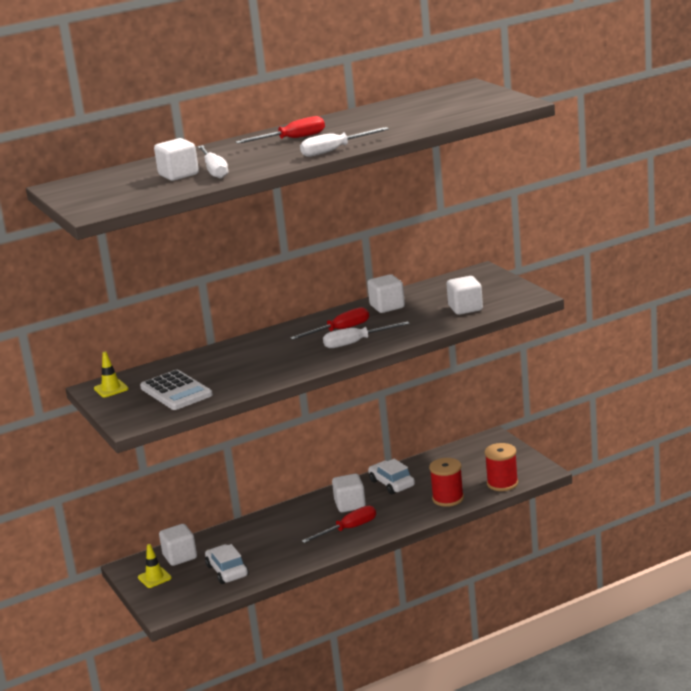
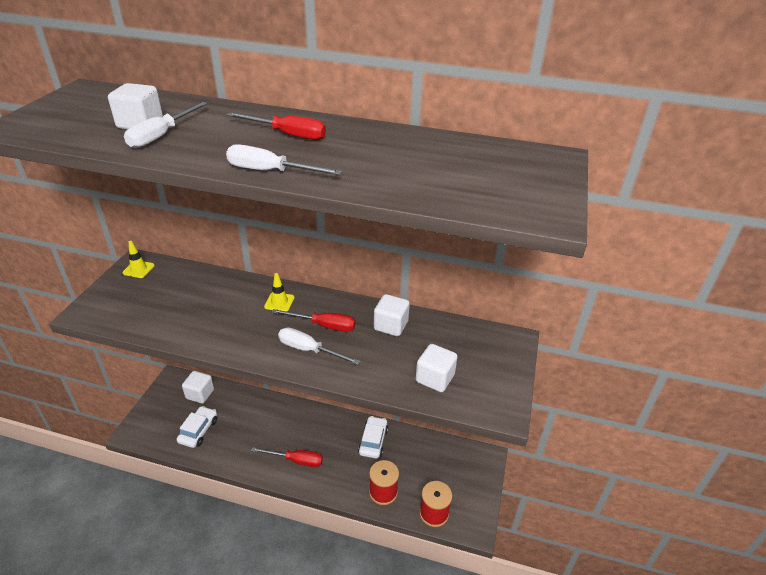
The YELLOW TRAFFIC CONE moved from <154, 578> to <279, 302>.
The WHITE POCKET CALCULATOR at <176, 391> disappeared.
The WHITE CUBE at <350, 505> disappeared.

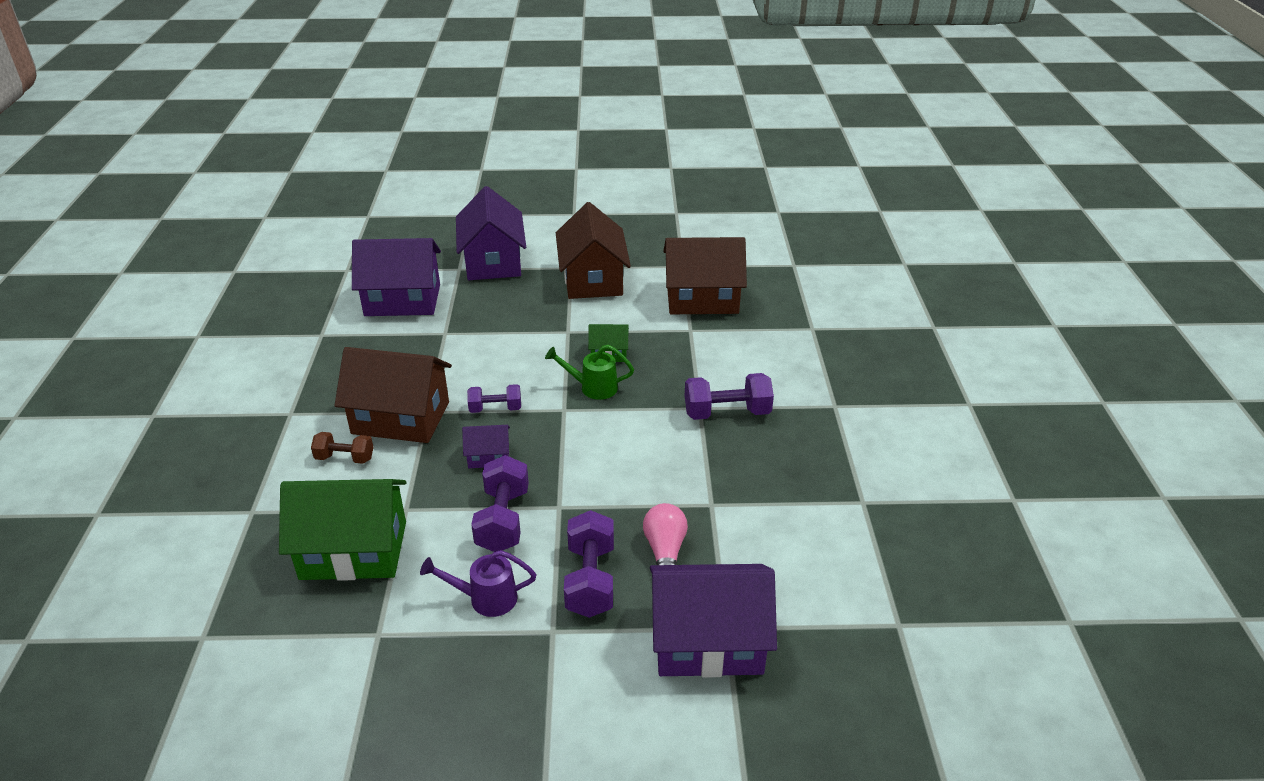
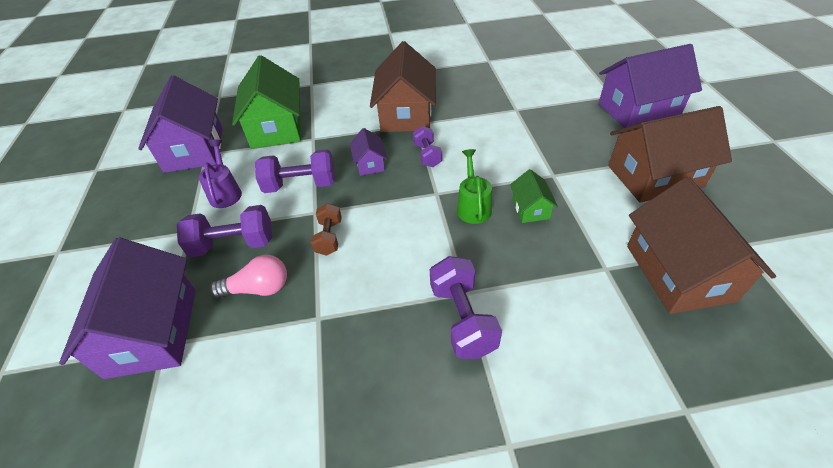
The DARK BROWN FREE WEIGHT moved from <345, 458> to <329, 237>.
The VIOLET TOY HOUSE moved from <402, 300> to <194, 149>.

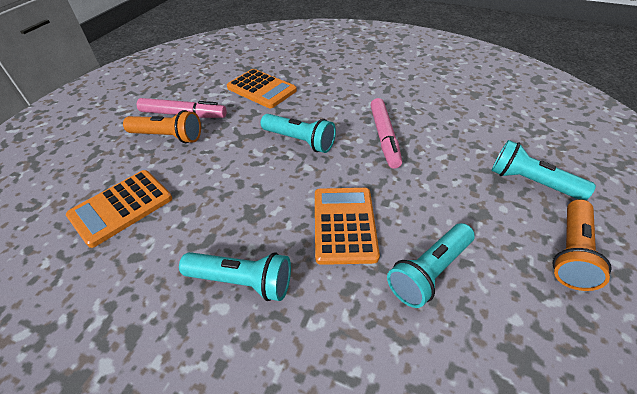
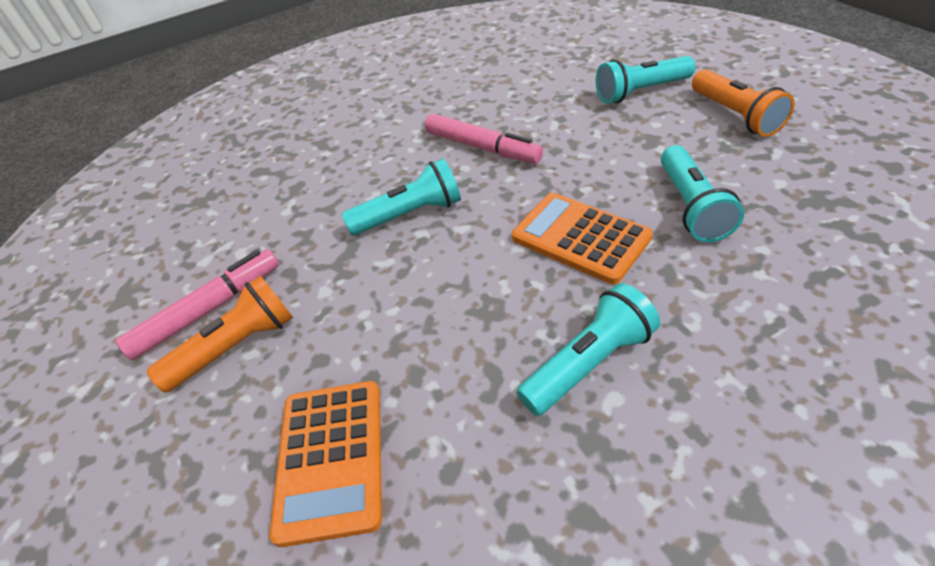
The ORANGE-COLOURED POCKET CALCULATOR at <261, 89> disappeared.

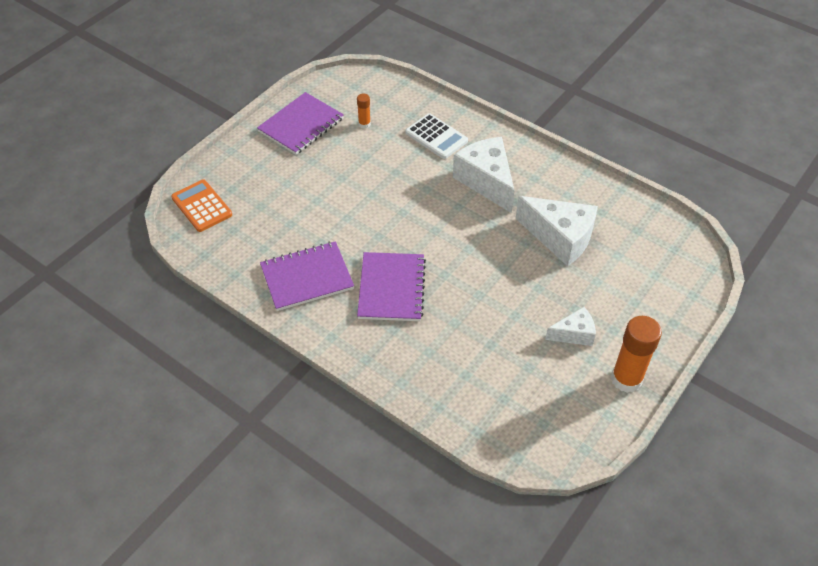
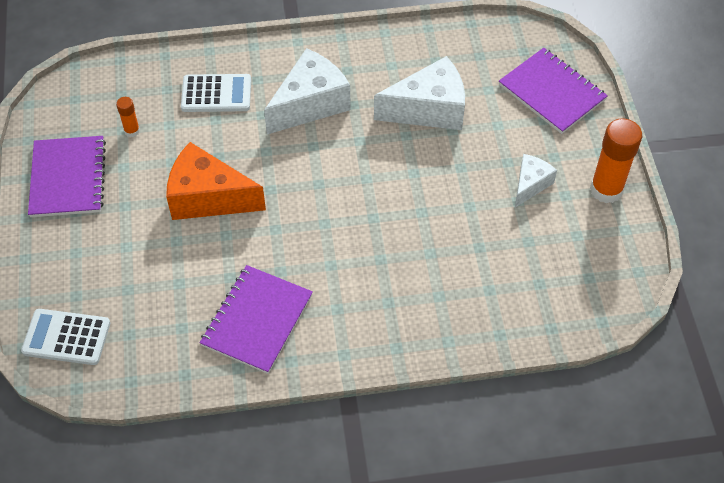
The ORANGE-COLOURED POCKET CALCULATOR at <202, 206> became the WHITE POCKET CALCULATOR at <66, 337>.
The VIOLET EXERCISE BOOK moved from <391, 288> to <552, 92>.
The WHITE CHEESE at <486, 181> turned 120 degrees clockwise.
The ORANGE-COLOURED CHEESE at <208, 197> appeared.

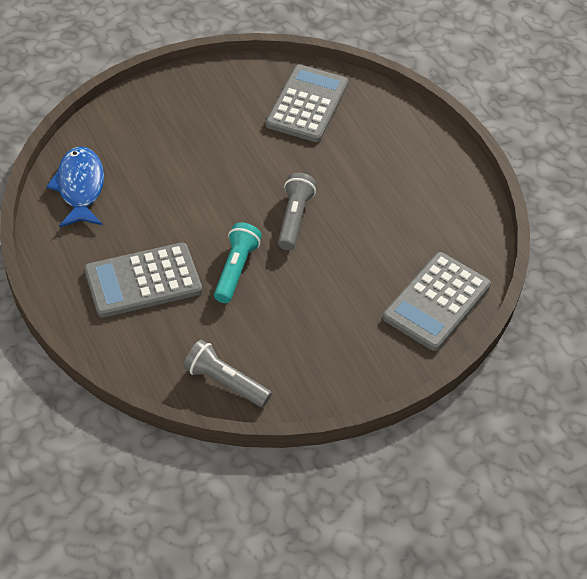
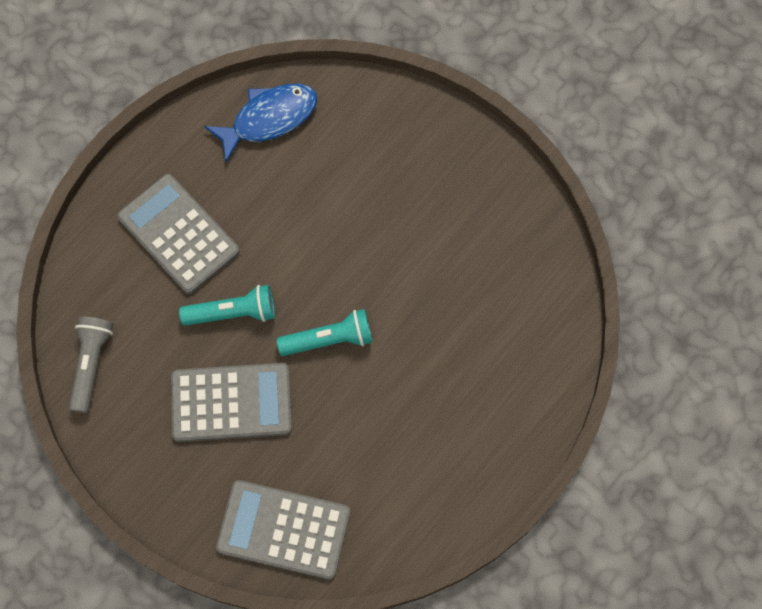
The GREY POCKET CALCULATOR moved from <307, 104> to <231, 402>.
The GREY FLASHLIGHT at <294, 218> became the TEAL FLASHLIGHT at <329, 339>.

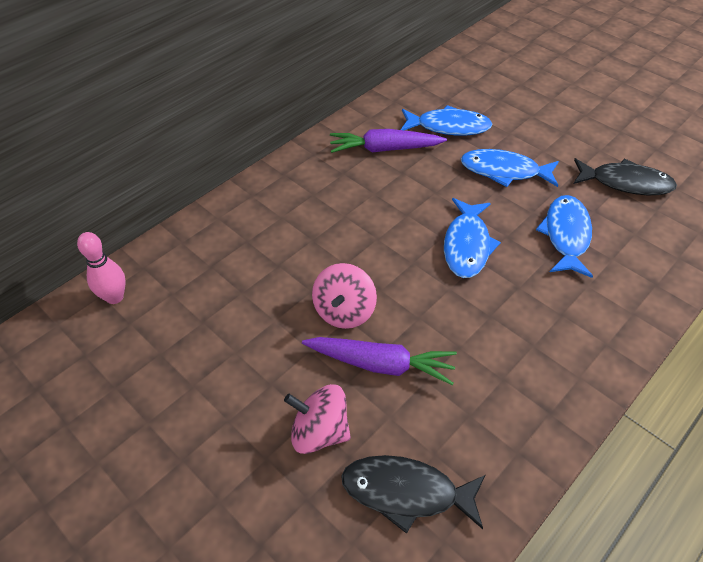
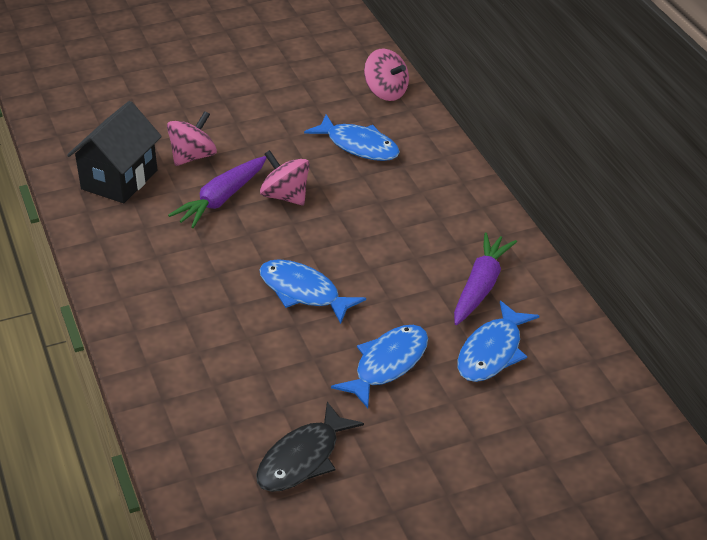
The PINK BOWLING PIN at <115, 297> was replaced by the PINK TOY TOP at <386, 92>.
The BLACK FISH FIGURE at <406, 492> was replaced by the BLACK TOY HOUSE at <119, 180>.
The COBALT FISH FIGURE moved from <566, 235> to <358, 146>.

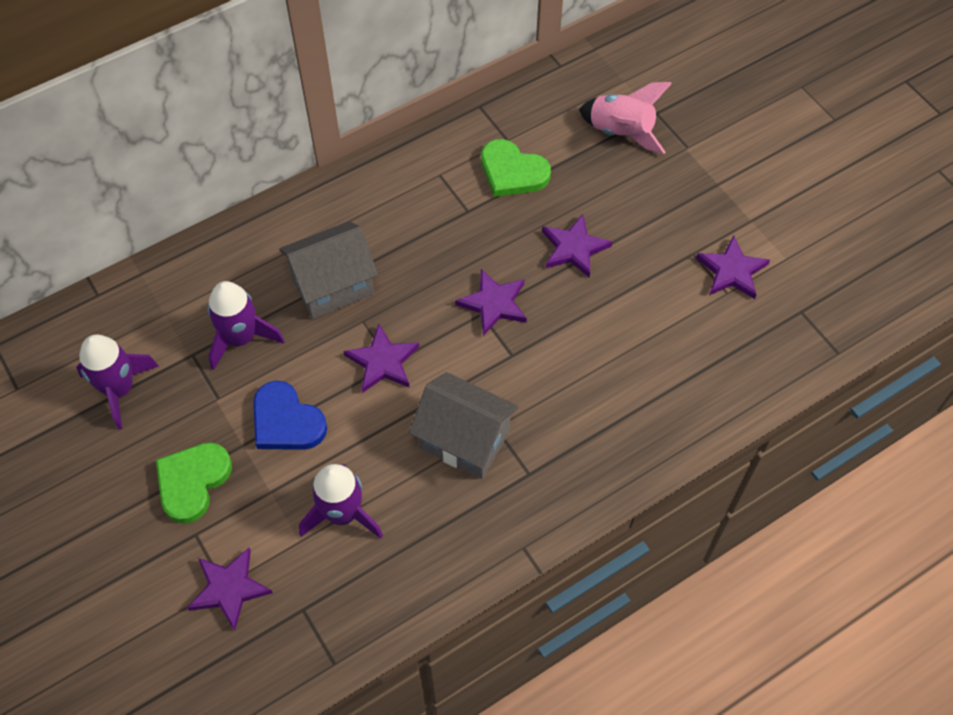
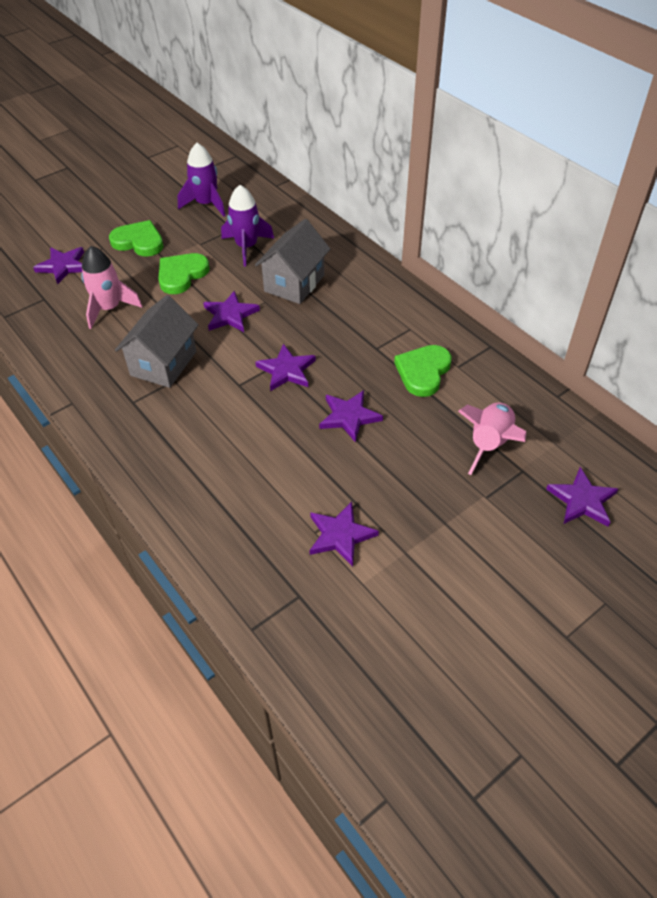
The COBALT HEART at <286, 421> became the EMERALD HEART at <181, 275>.
The GREY TOY HOUSE at <333, 285> turned 60 degrees clockwise.
The VIOLET SPACESHIP at <342, 514> became the PINK SPACESHIP at <109, 308>.
The VIOLET STAR at <582, 500> appeared.

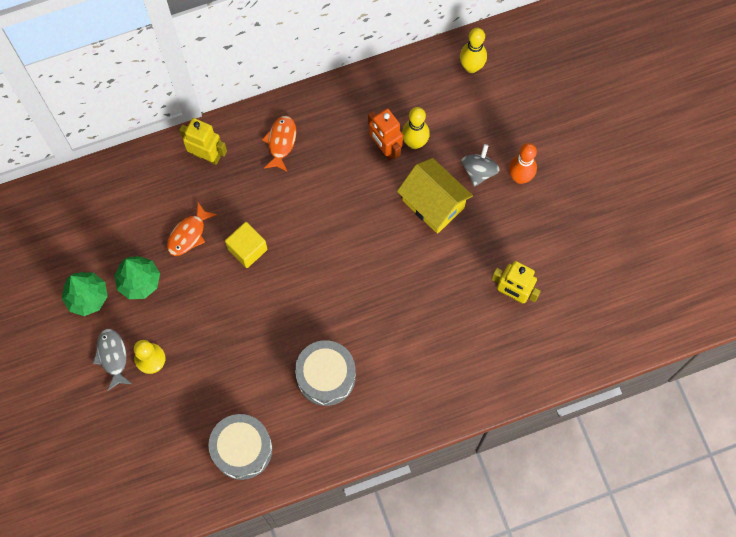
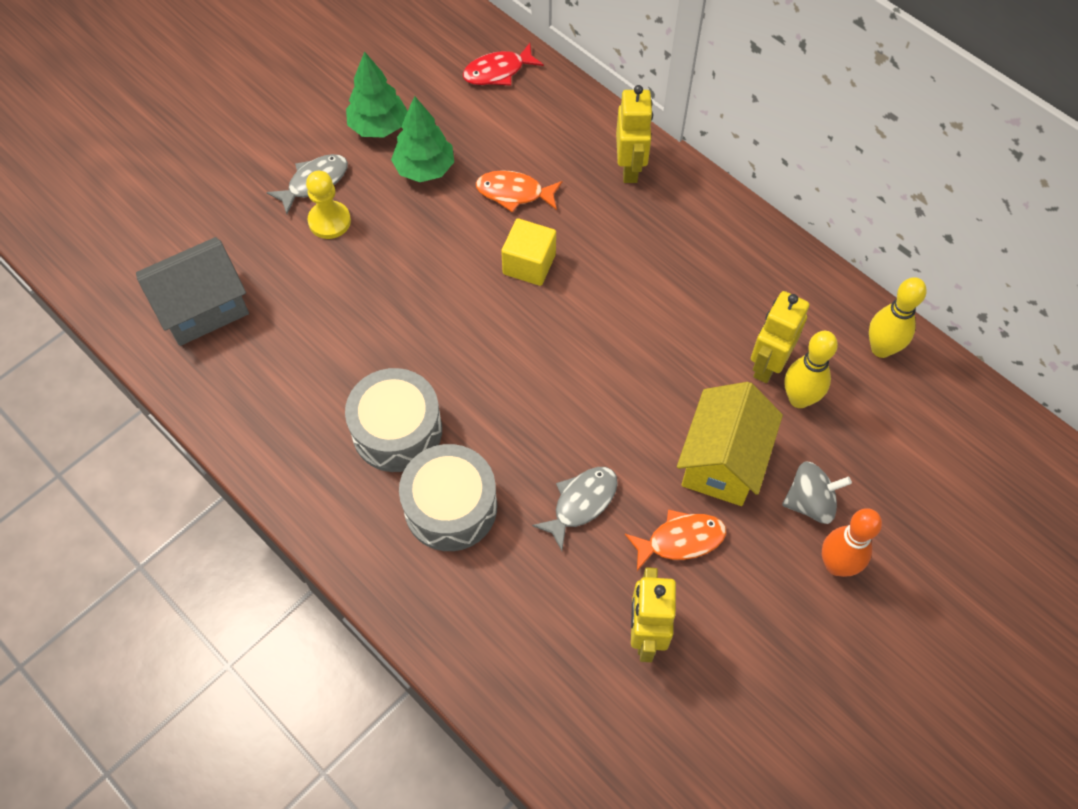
The GREY DRUM moved from <242, 449> to <450, 507>.
The ORANGE-COLOURED FISH FIGURE moved from <281, 142> to <681, 540>.
The ORANGE-COLOURED ROBOT FIGURE at <385, 148> became the YELLOW ROBOT FIGURE at <767, 364>.
The YELLOW BOWLING PIN moved from <471, 67> to <881, 348>.
The GREY TOY HOUSE at <203, 308> appeared.
The CRIMSON FISH FIGURE at <498, 72> appeared.
The GREY FISH FIGURE at <581, 503> appeared.

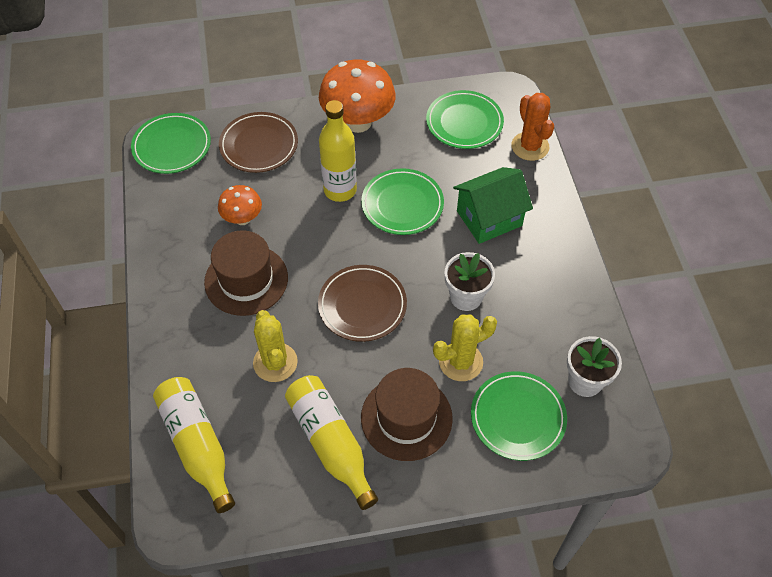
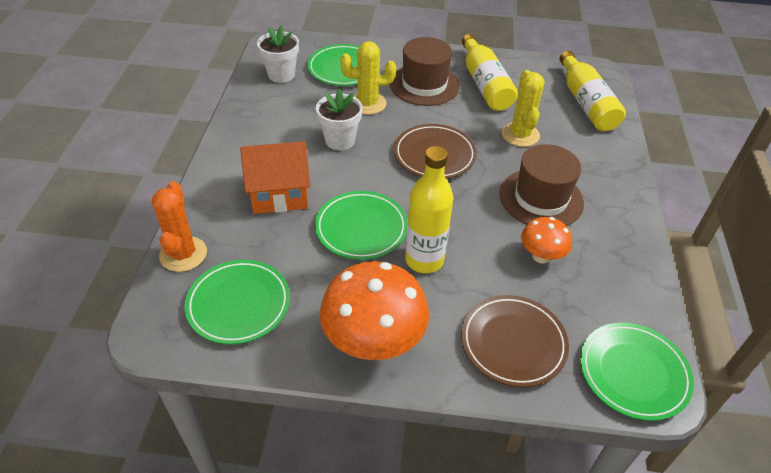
The EMERALD TOY HOUSE at <489, 218> became the ORANGE-COLOURED TOY HOUSE at <279, 194>.

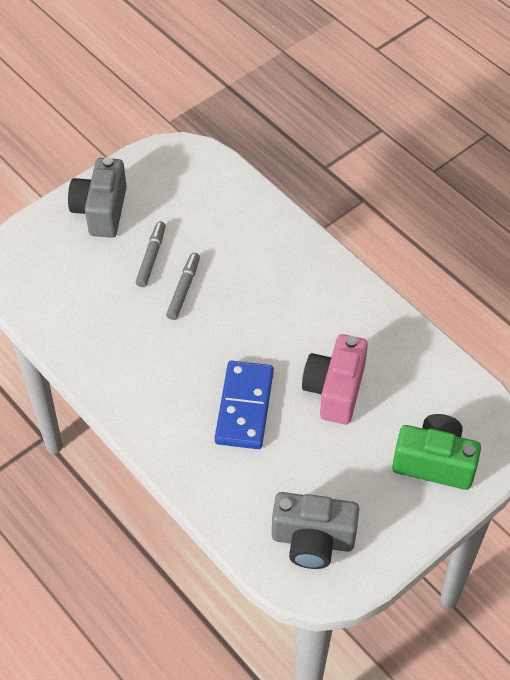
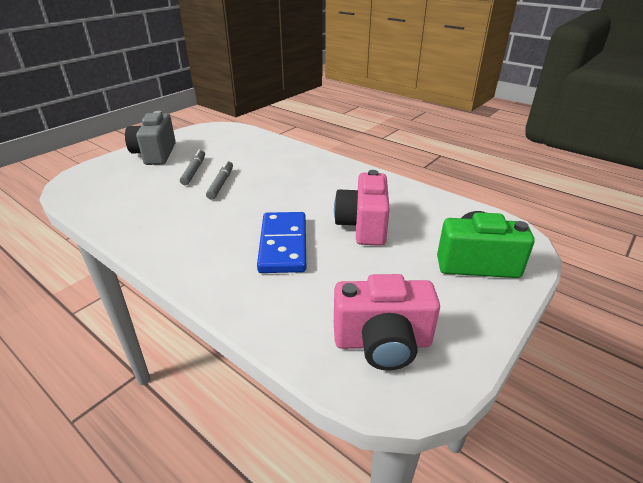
The GREY CAMERA at <312, 540> became the PINK CAMERA at <382, 342>.

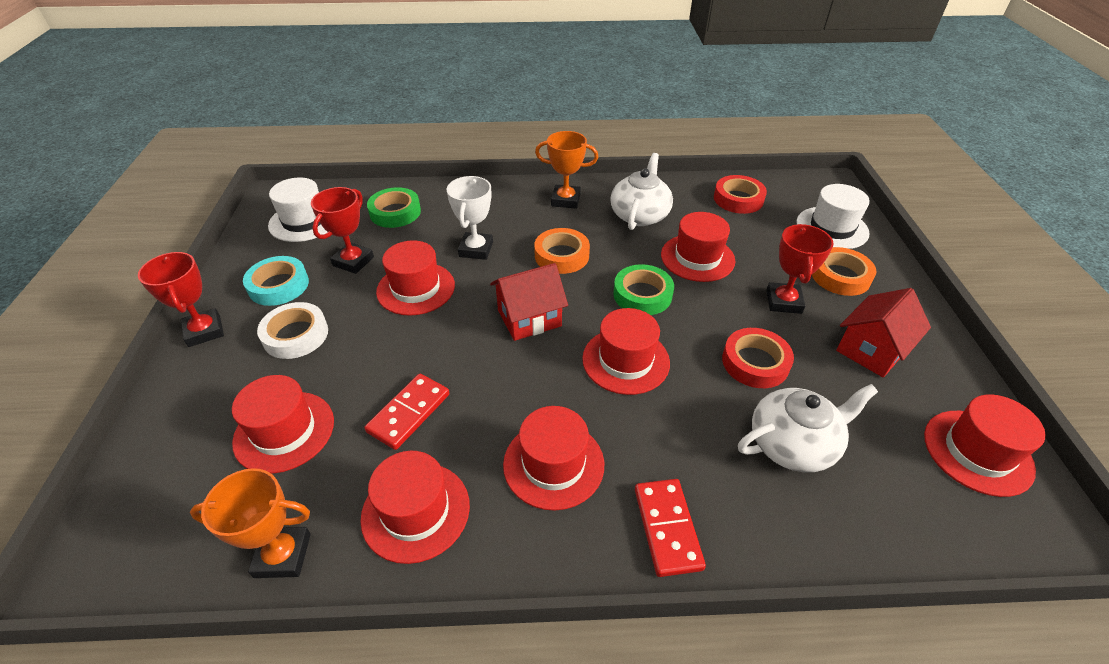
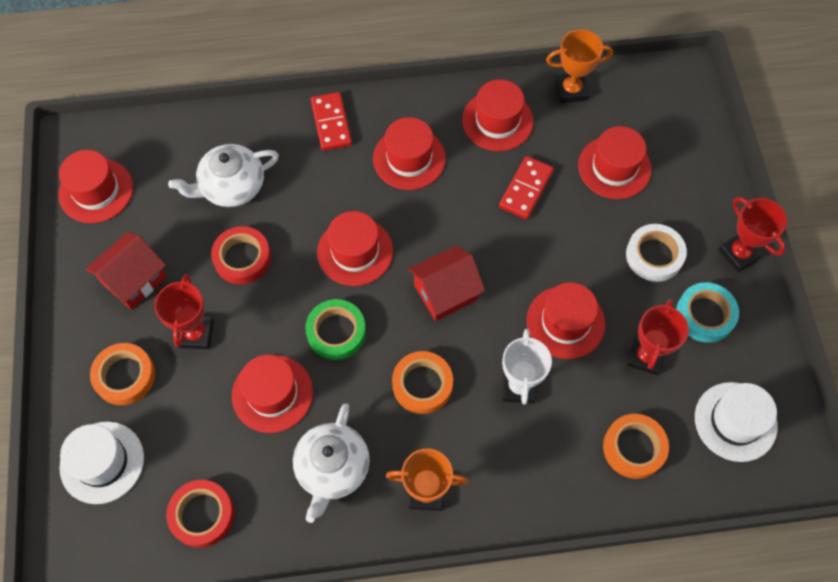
The EMERALD TAPE at <395, 212> became the ORANGE-COLOURED TAPE at <634, 448>.

